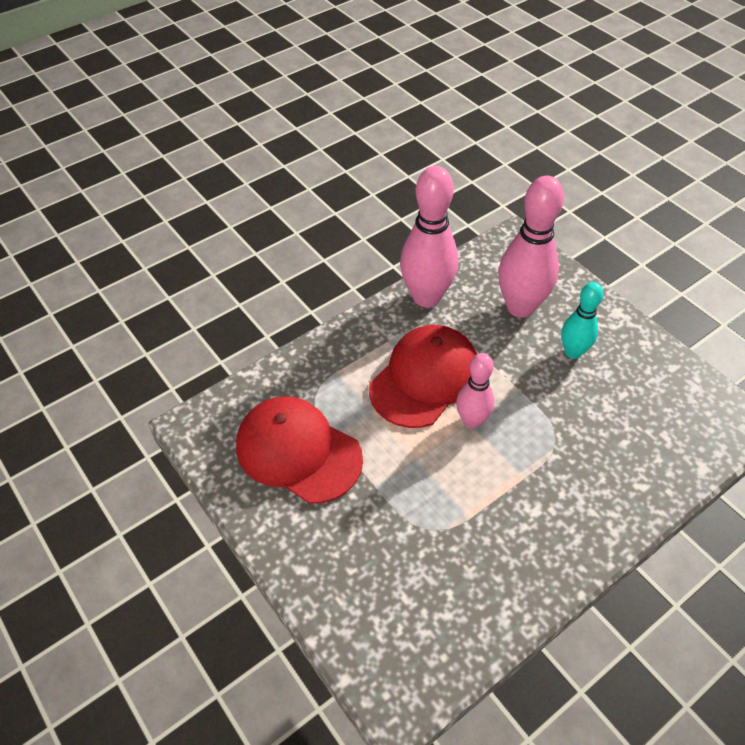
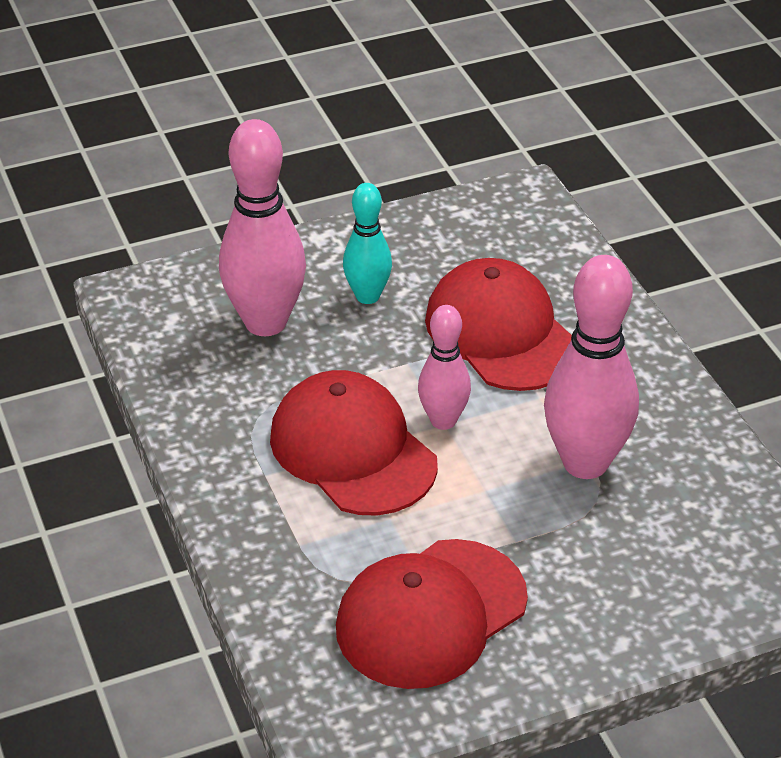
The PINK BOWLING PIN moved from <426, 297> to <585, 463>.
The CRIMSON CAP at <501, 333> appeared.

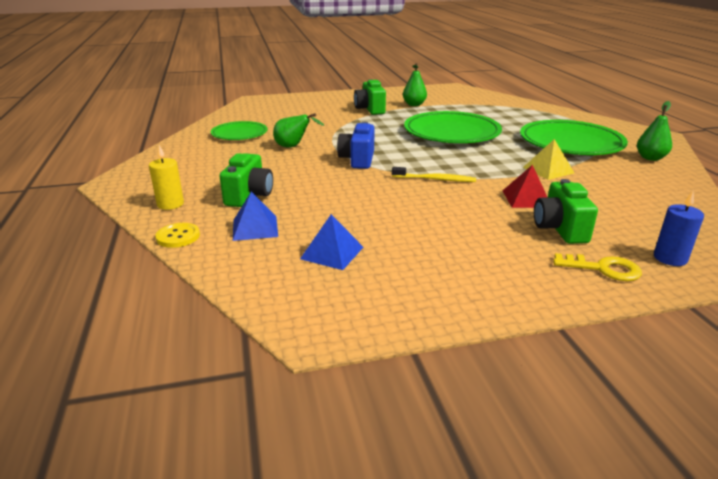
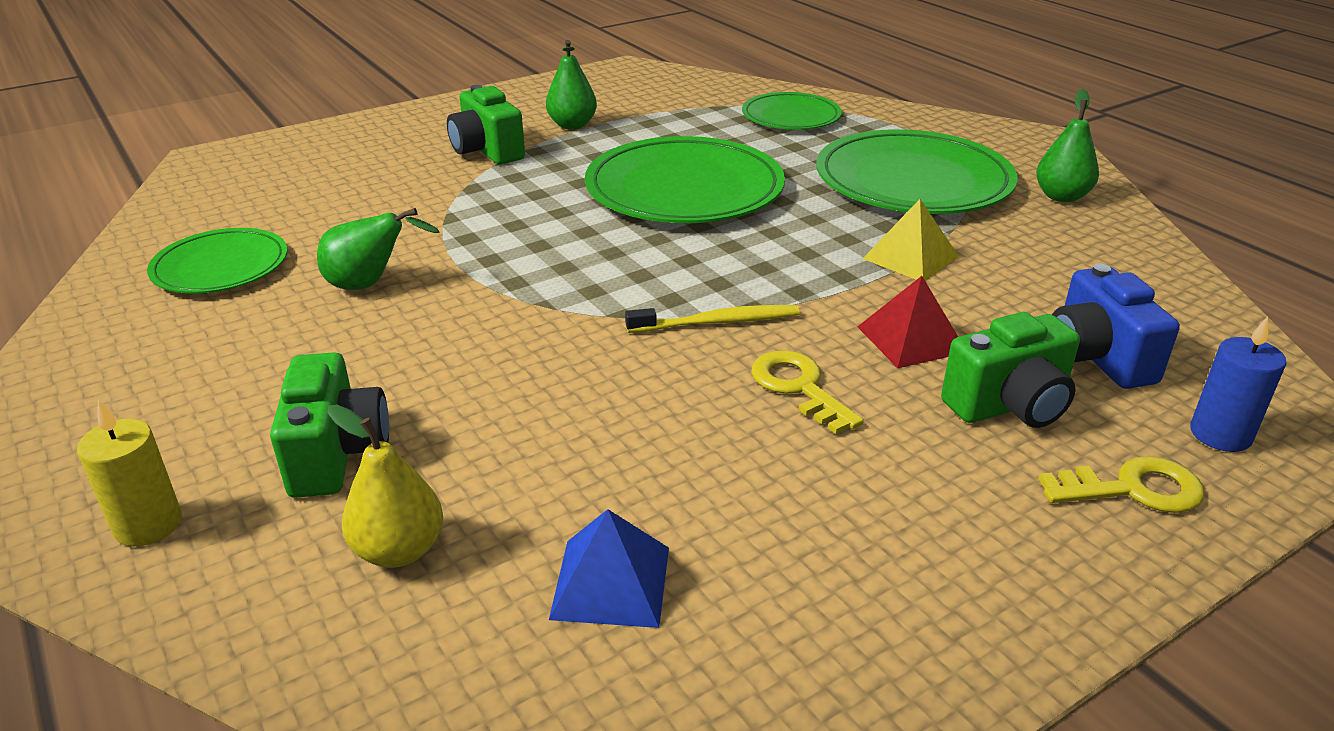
The YELLOW SEWING BUTTON at <178, 236> disappeared.
The COBALT SOLID PYRAMID at <255, 228> was replaced by the YELLOW TOY PEAR at <399, 550>.
The COBALT CAMERA moved from <358, 160> to <1097, 358>.
The EMERALD CAMERA at <560, 229> turned 90 degrees counterclockwise.
The EMERALD PLATE at <791, 116> appeared.
The YELLOW KEY at <798, 387> appeared.

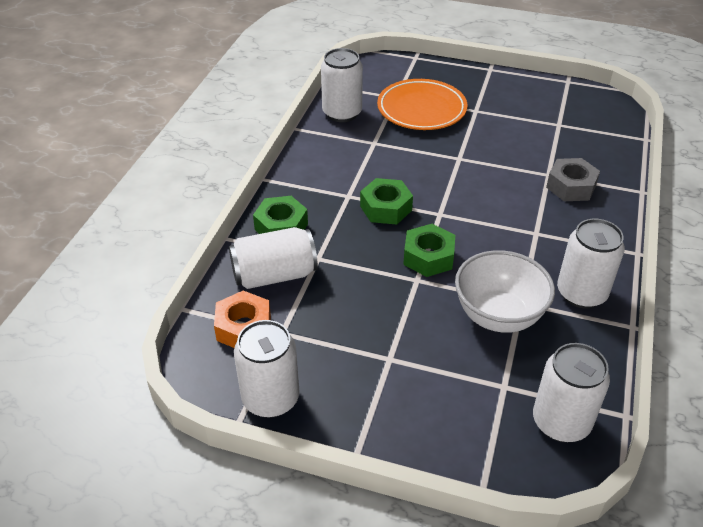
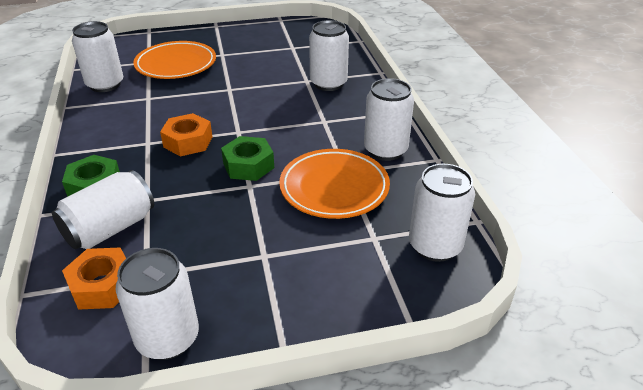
The EMERALD NUT at <385, 208> became the ORANGE-COLOURED NUT at <188, 142>.
The WHITE BOWL at <498, 316> was replaced by the ORANGE-COLOURED PLATE at <334, 188>.
The GREY NUT at <571, 186> was replaced by the WHITE CAN at <328, 83>.

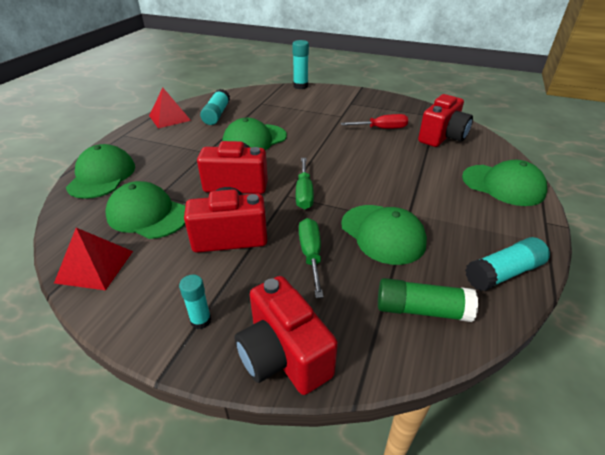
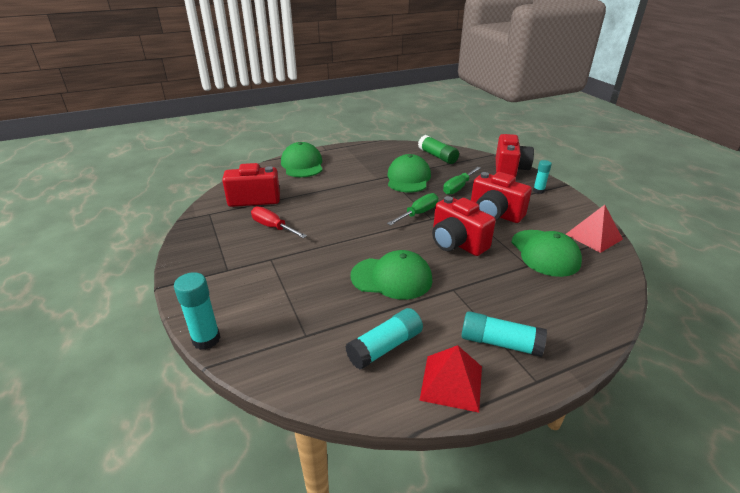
The EMERALD CAP at <102, 176> disappeared.
The TEAL GLUE STICK moved from <503, 273> to <500, 343>.

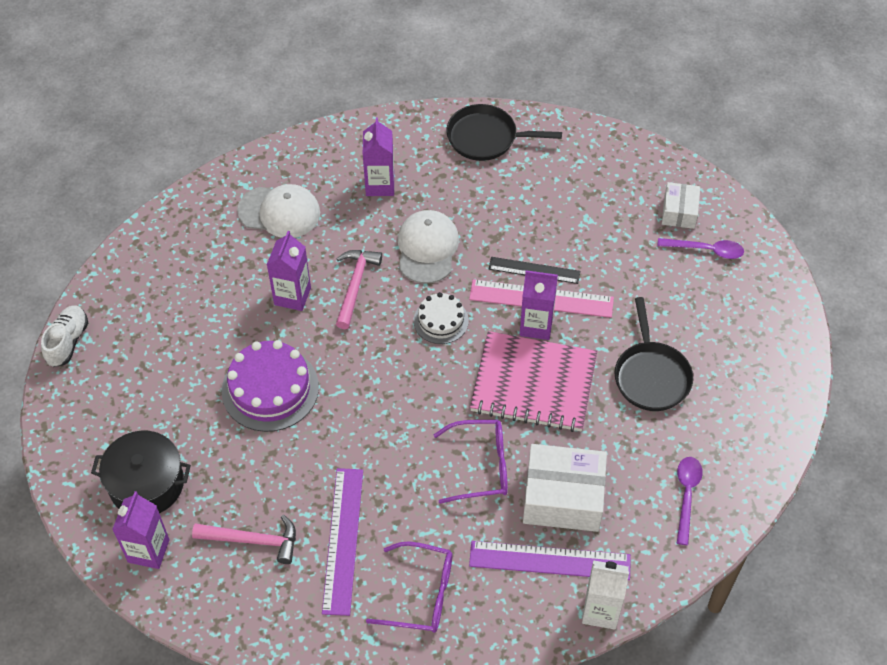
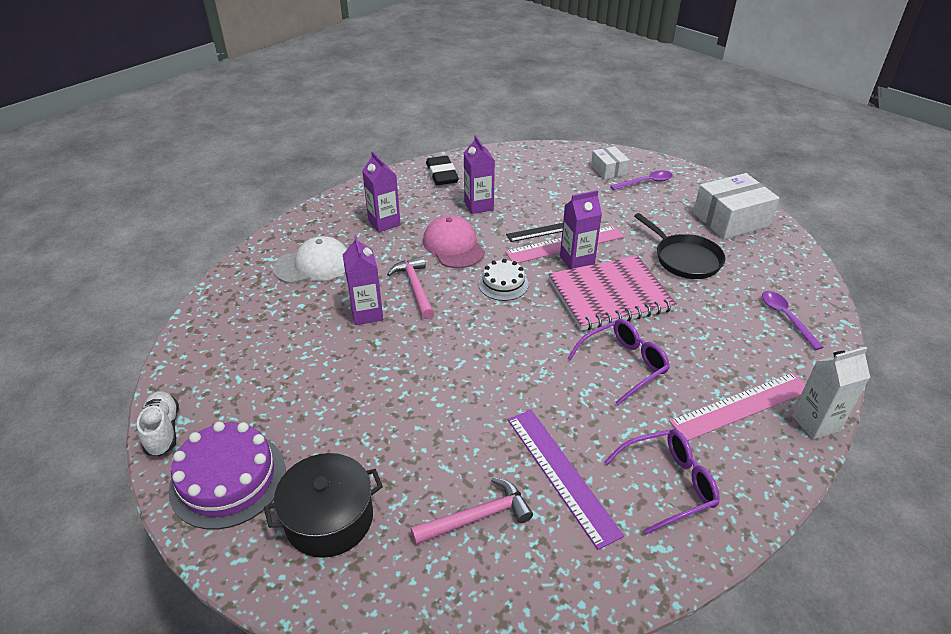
The VIOLET MILK CARTON moved from <148, 551> to <478, 206>.
The VIOLET GATEAU moved from <270, 389> to <228, 479>.
The WHITE CAP at <427, 248> became the PINK CAP at <453, 246>.
The BLACK SKILLET at <486, 138> was replaced by the BLACK ERASER at <442, 174>.
The VIOLET RULER at <549, 561> became the PINK RULER at <741, 406>.
The WHITE BOX moved from <563, 498> to <731, 219>.

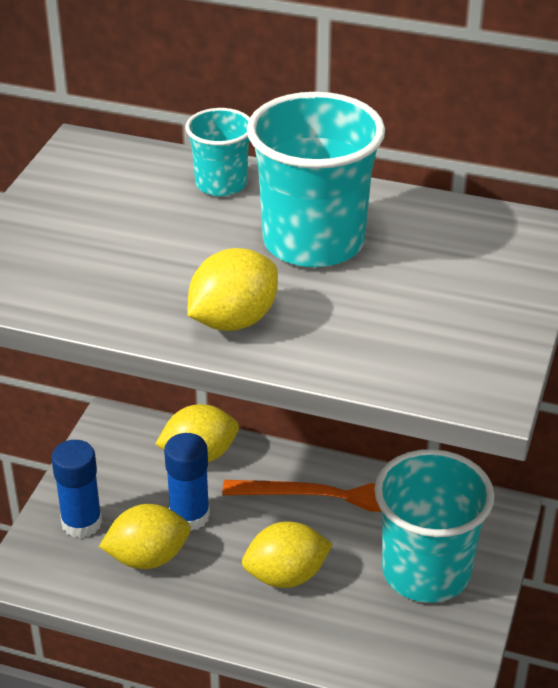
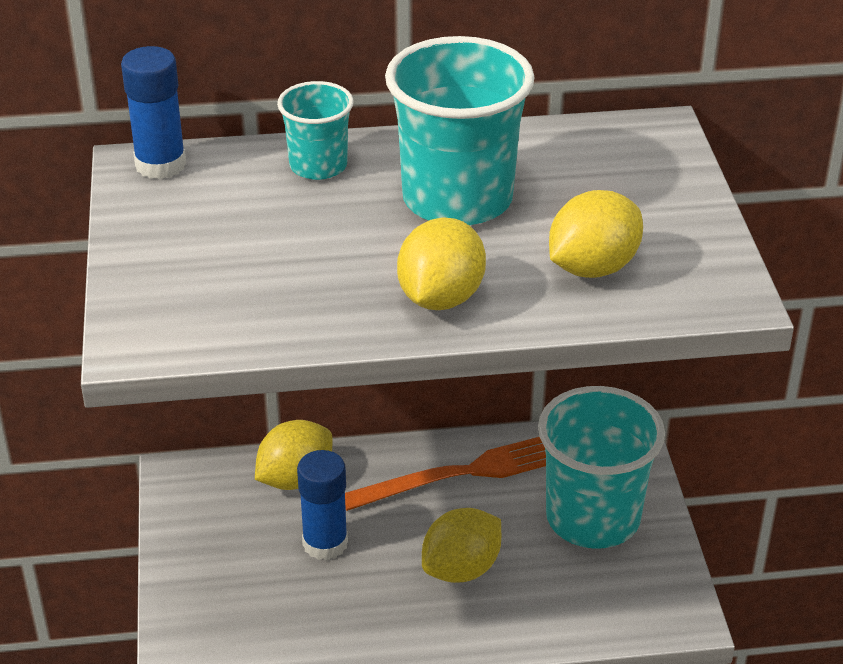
The COBALT GLUE STICK moved from <81, 523> to <160, 165>.
The YELLOW TOY LEMON moved from <148, 558> to <592, 268>.

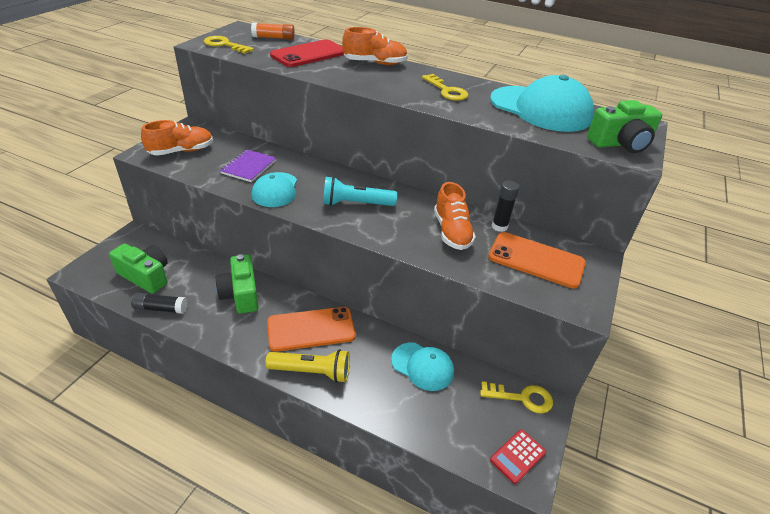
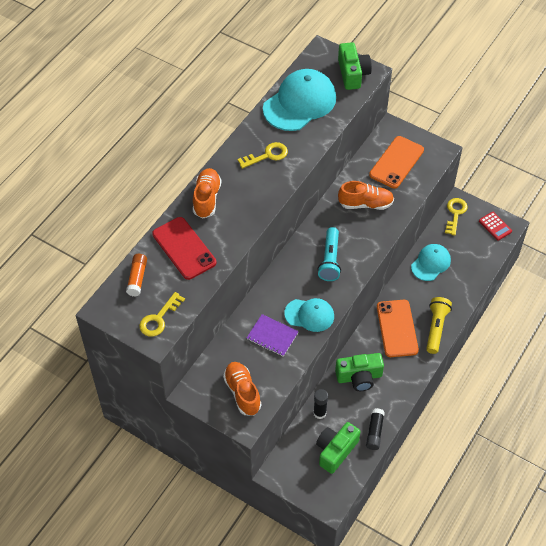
The BLACK GLUE STICK moved from <499, 226> to <319, 413>.

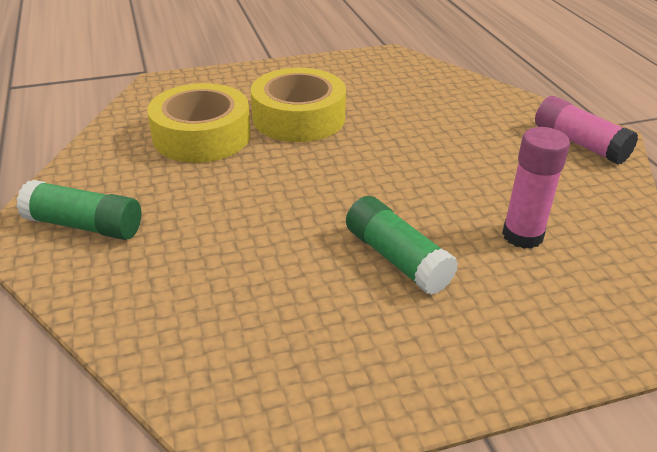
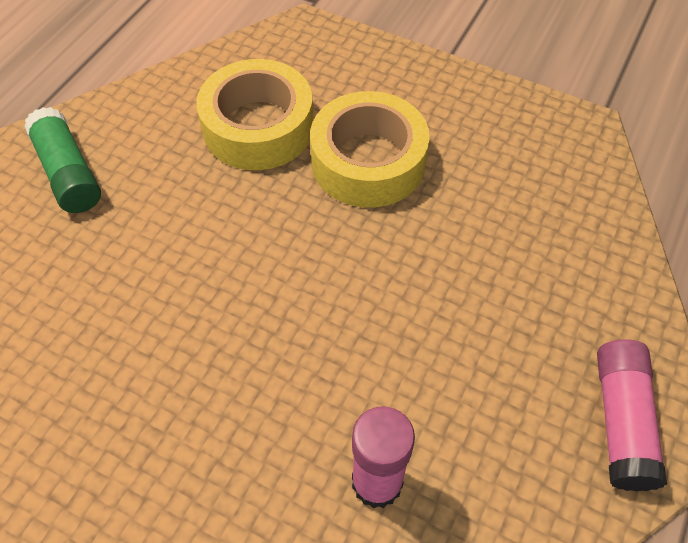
The EMERALD GLUE STICK at <397, 259> disappeared.

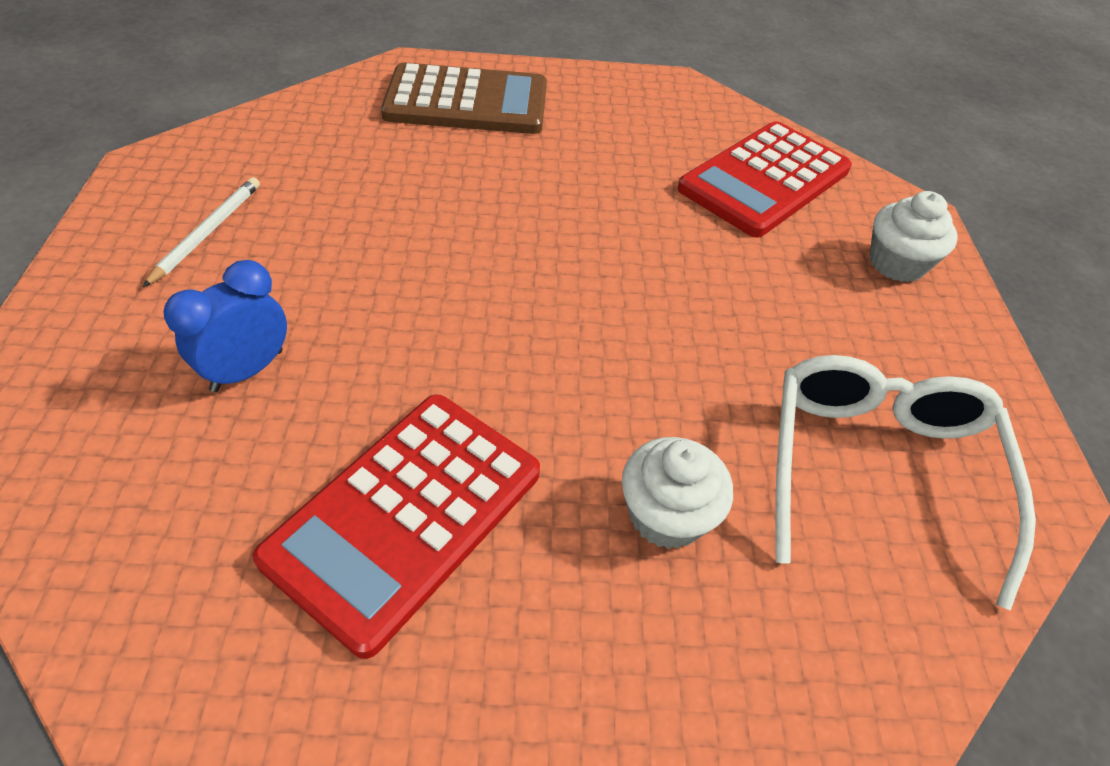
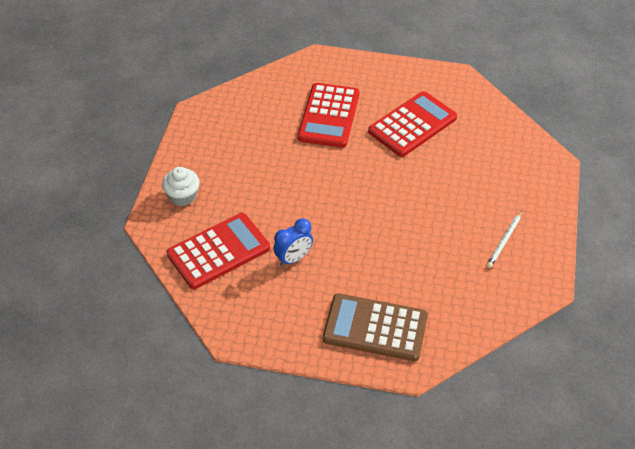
The COBALT ALARM CLOCK moved from <247, 370> to <293, 258>.
The WHITE MUFFIN at <666, 515> was replaced by the CRIMSON POCKET CALCULATOR at <329, 116>.
The WHITE GLASSES at <877, 469> disappeared.

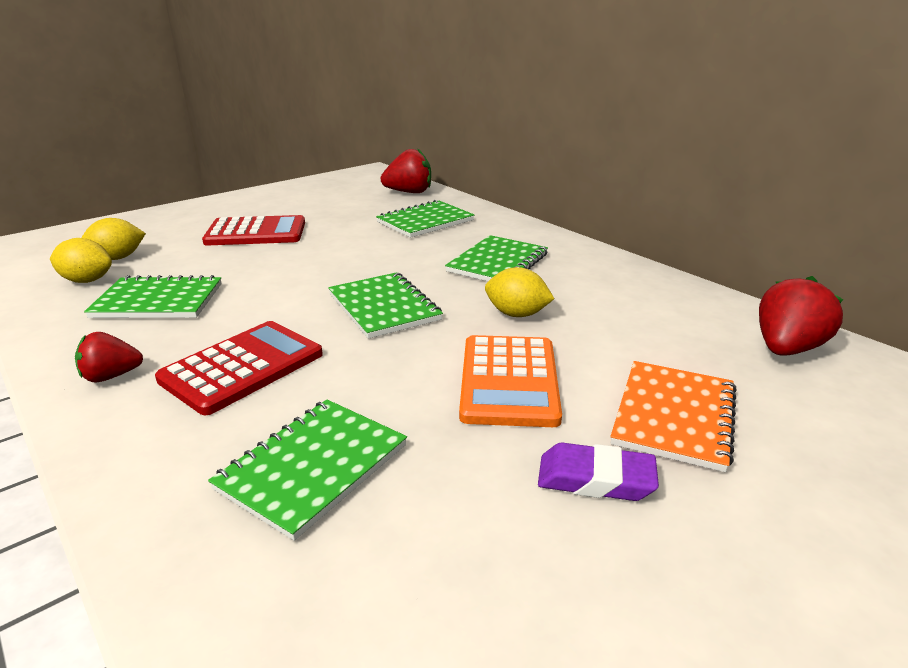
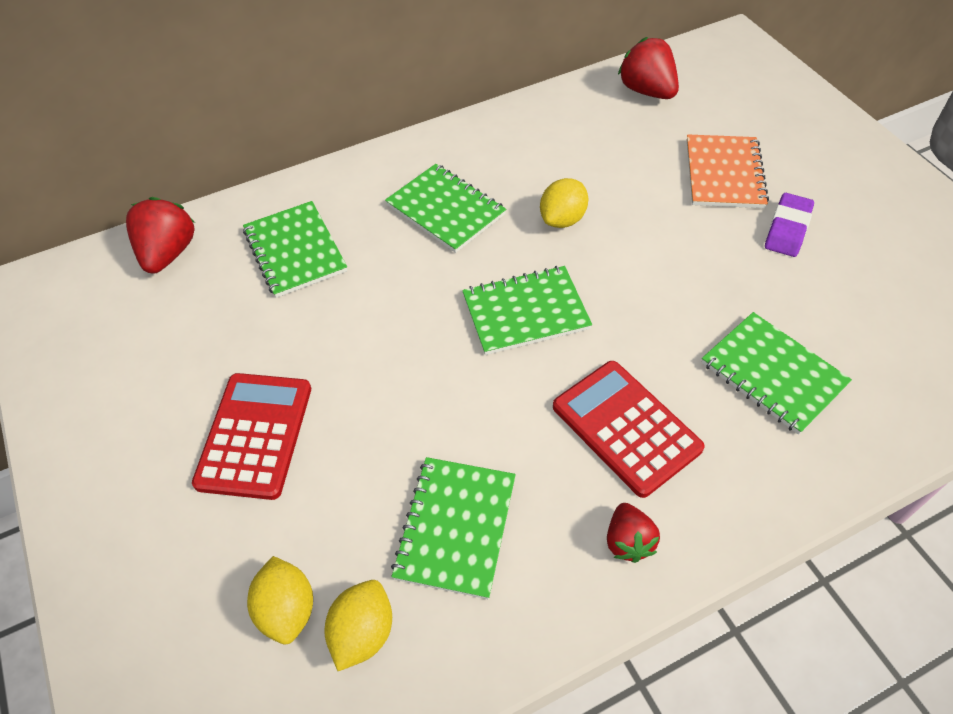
The ORANGE-COLOURED POCKET CALCULATOR at <509, 381> disappeared.
The ORANGE-COLOURED EXERCISE BOOK at <674, 416> turned 60 degrees clockwise.

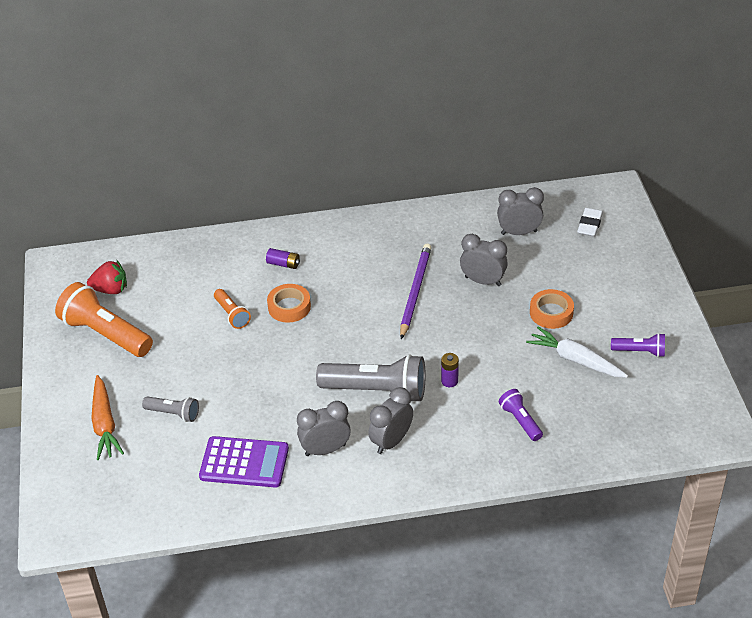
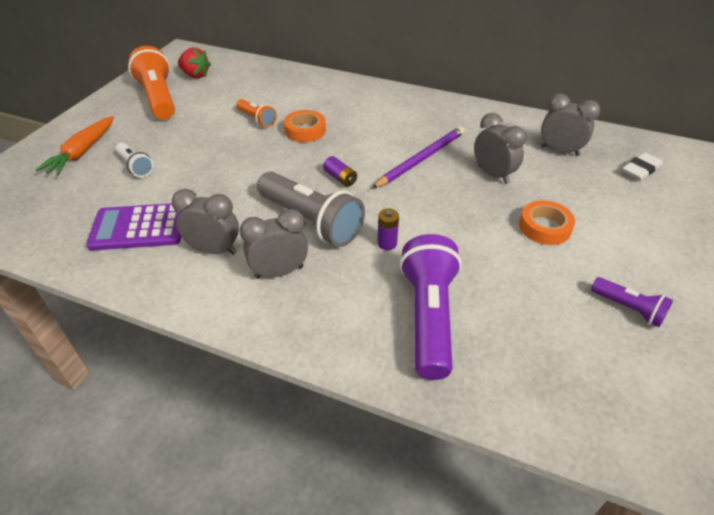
The GREY FLASHLIGHT at <173, 414> became the WHITE FLASHLIGHT at <135, 166>.
The VIOLET POCKET CALCULATOR at <244, 463> turned 135 degrees clockwise.
The ORANGE-COLOURED FLASHLIGHT at <232, 315> turned 45 degrees counterclockwise.
The VIOLET AA BATTERY moved from <283, 264> to <340, 178>.
The VIOLET FLASHLIGHT at <520, 421> changed to 1.94 times the size.
The WHITE CARROT at <575, 360> disappeared.

